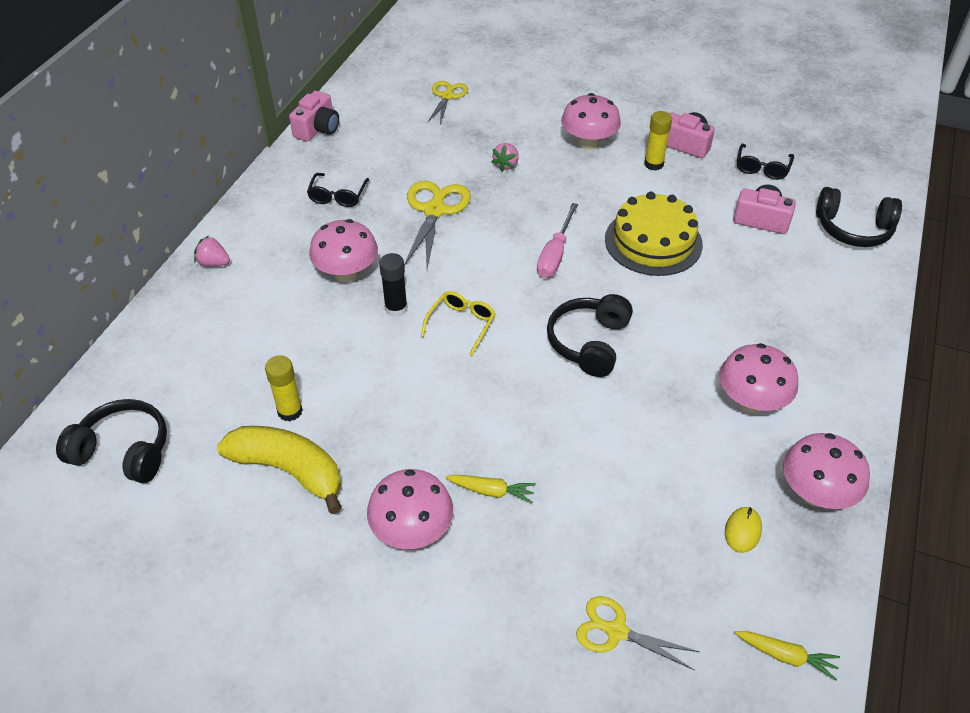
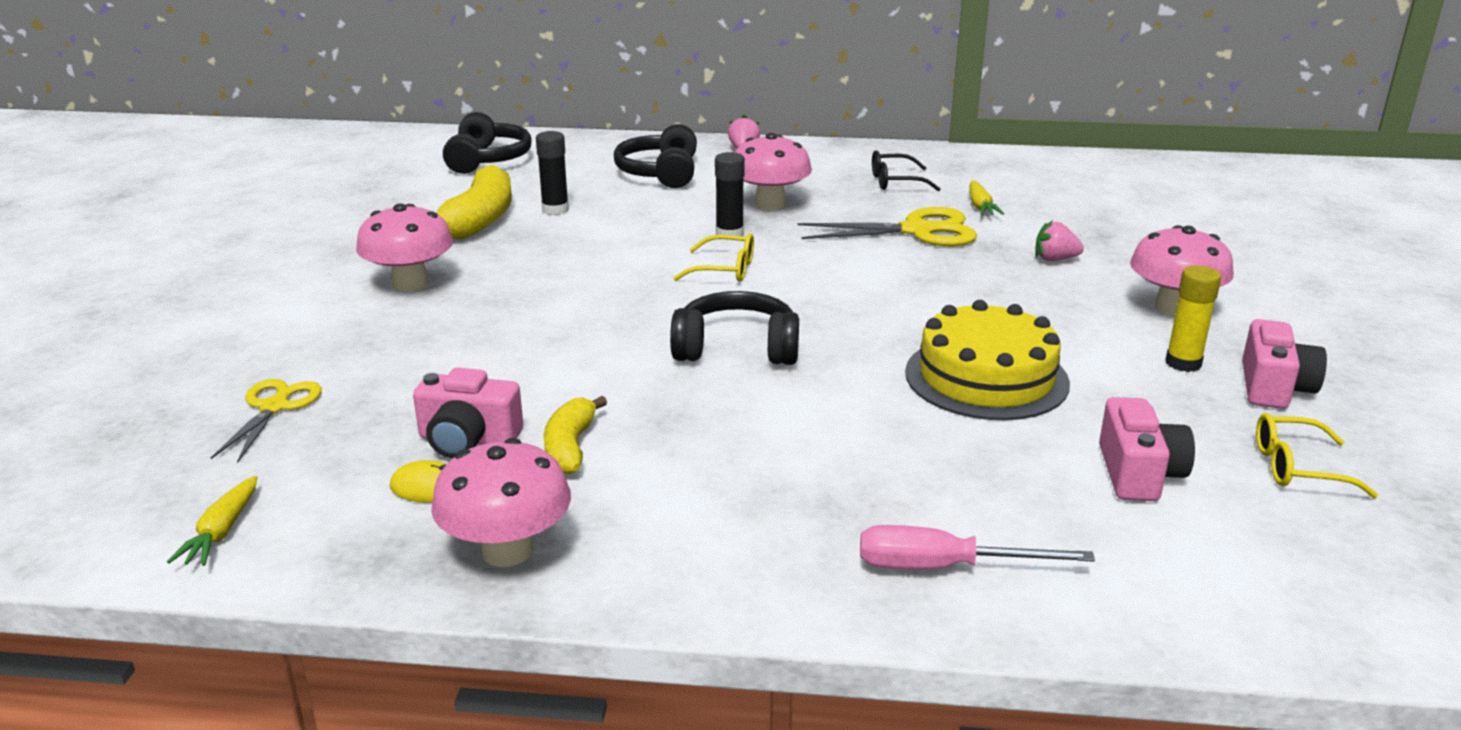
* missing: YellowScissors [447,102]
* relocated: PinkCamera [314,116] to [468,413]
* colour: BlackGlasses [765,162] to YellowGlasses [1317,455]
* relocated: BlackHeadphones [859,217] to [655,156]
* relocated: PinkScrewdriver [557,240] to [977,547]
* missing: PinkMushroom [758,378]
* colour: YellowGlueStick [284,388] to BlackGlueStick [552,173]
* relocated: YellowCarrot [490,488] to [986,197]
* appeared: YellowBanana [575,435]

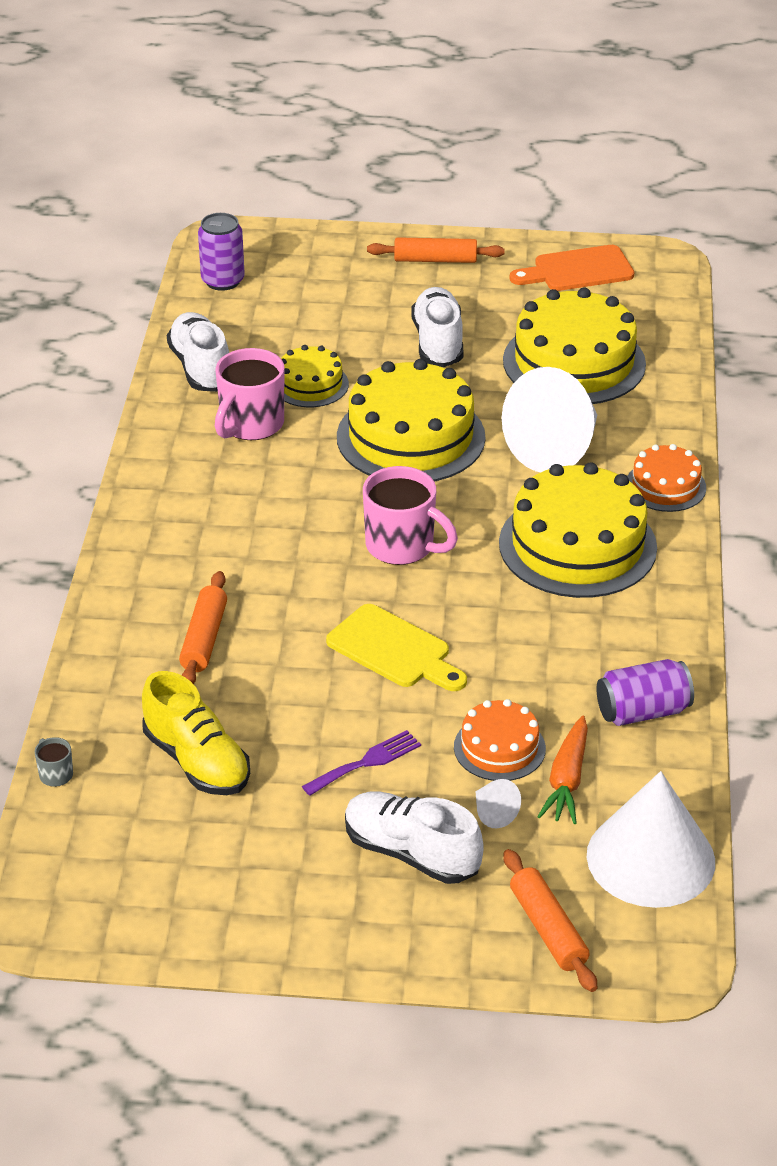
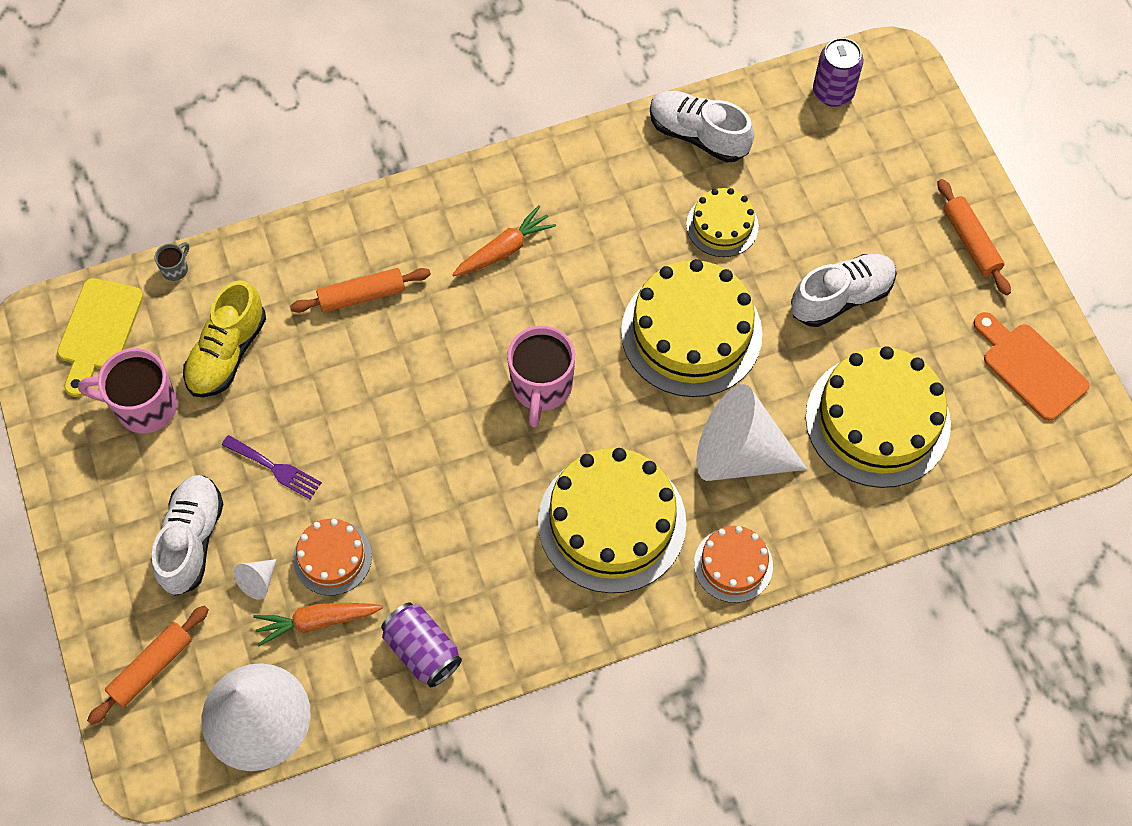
* spun: WhiteShoe [198,352] = [702,126] 105 degrees counterclockwise
* relocated: PinkMug [249,394] to [128,390]
* relocated: YellowCuttingBoard [396,647] to [100,337]
* appeared: OrangeCarrot [504,240]

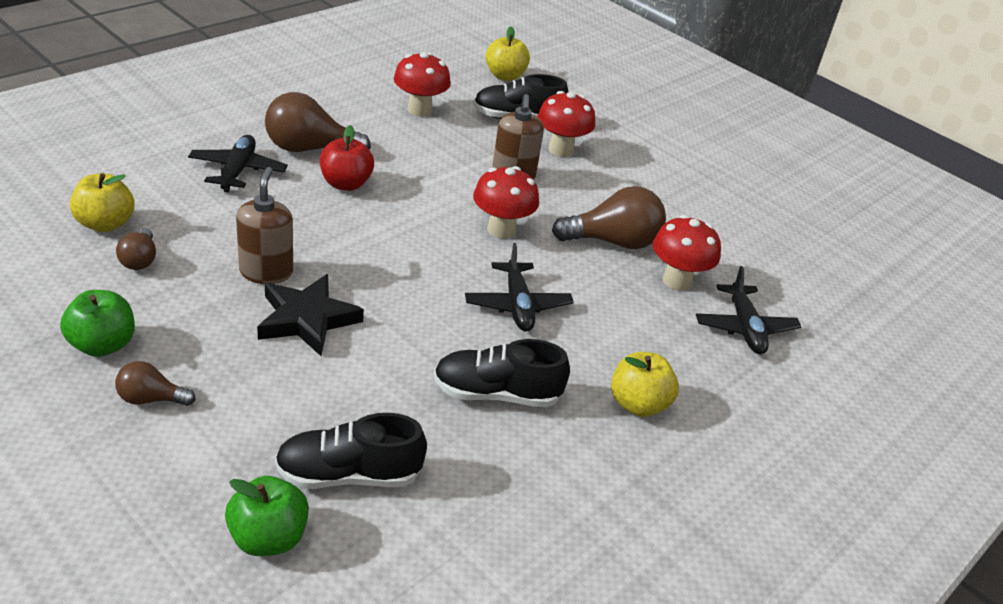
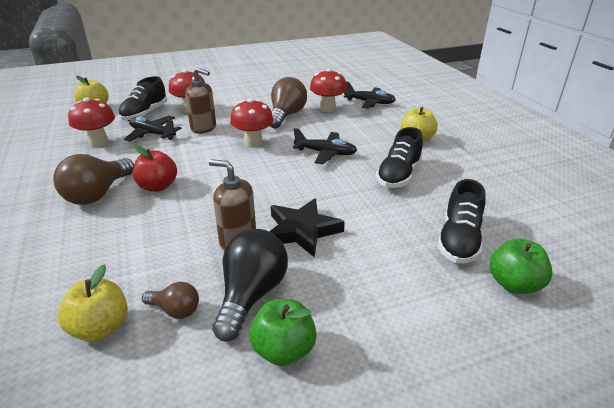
* relocated: BlackPlane [238,163] to [153,129]
* missing: BrownLightBulb [155,383]
* appeared: BlackLightBulb [250,285]

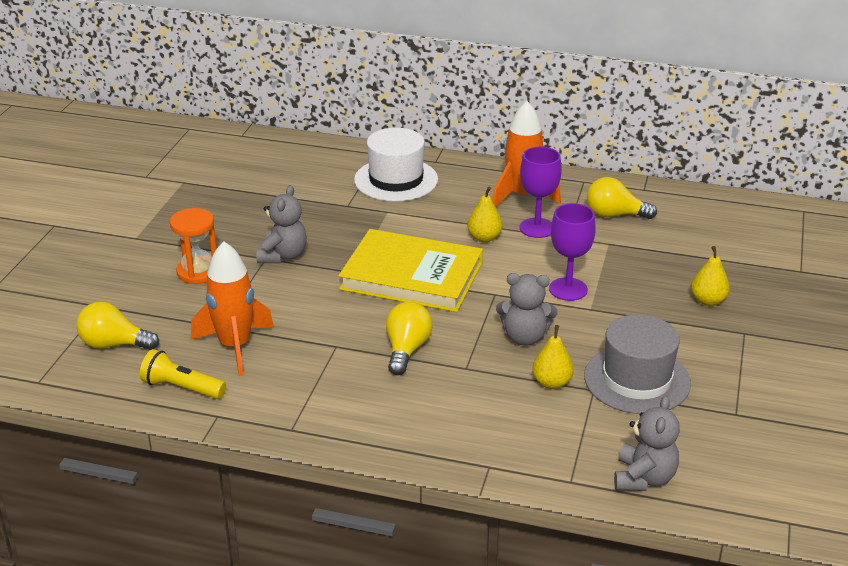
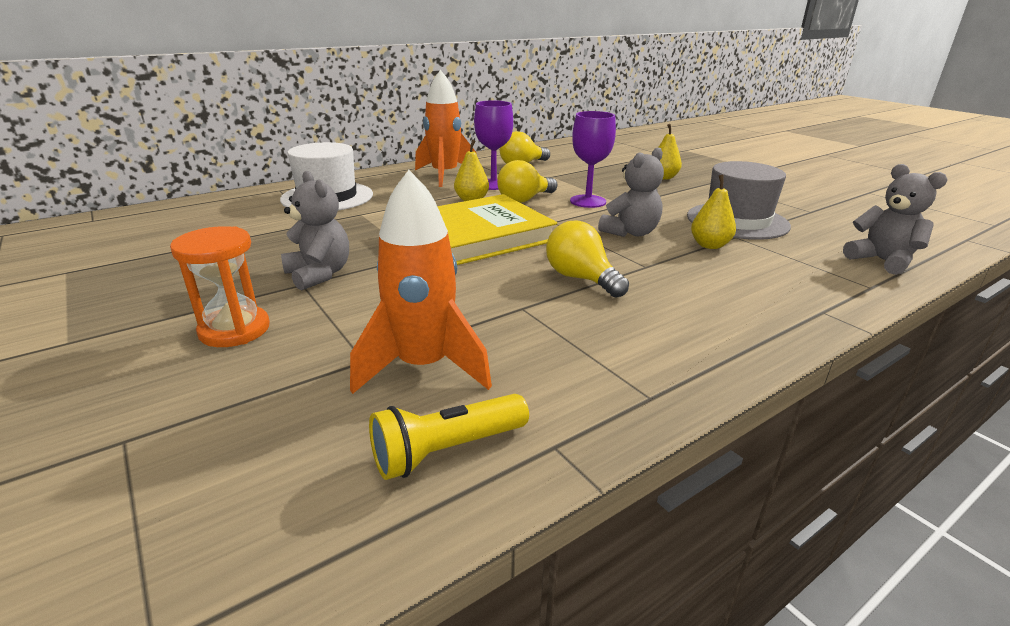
* relocated: YellowLightBulb [117,326] to [527,181]

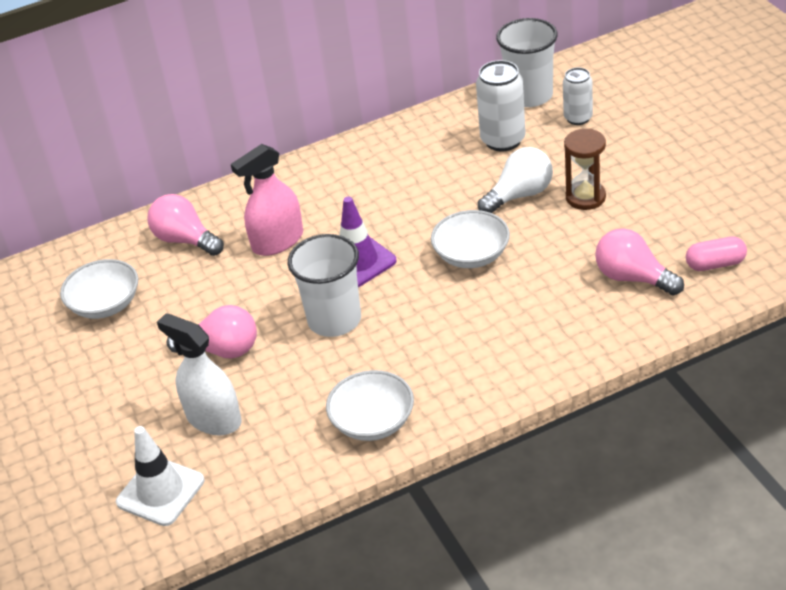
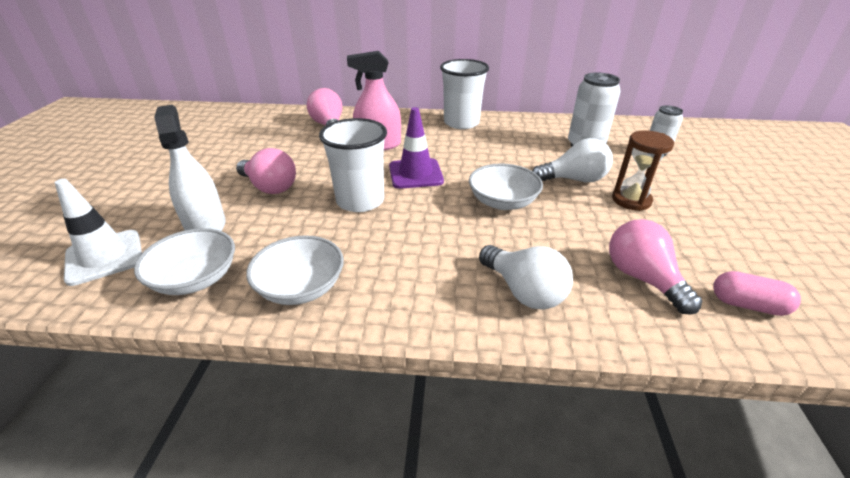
* relocated: WhiteCup [527,62] to [464,94]
* relocated: WhiteBowl [99,289] to [184,261]
* appeared: WhiteLightBulb [526,277]

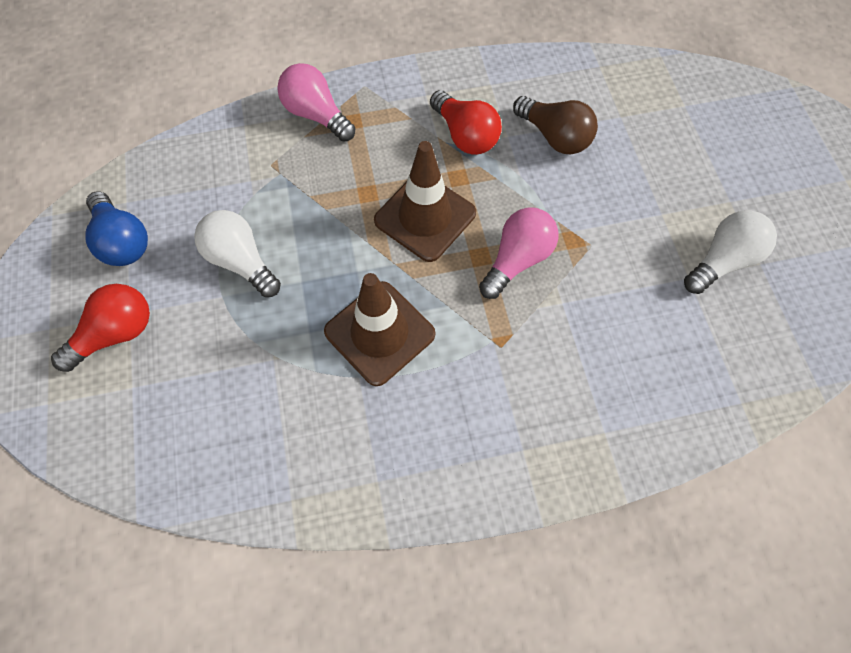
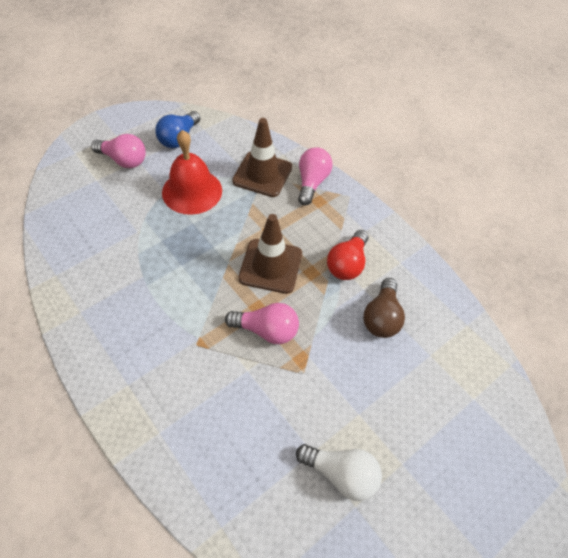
* exchanged: WhiteLightBulb [237,253] to RedBell [192,172]
* relocated: BrownTrafficCone [380,329] to [262,157]
* colour: RedLightBulb [100,328] to PinkLightBulb [118,151]

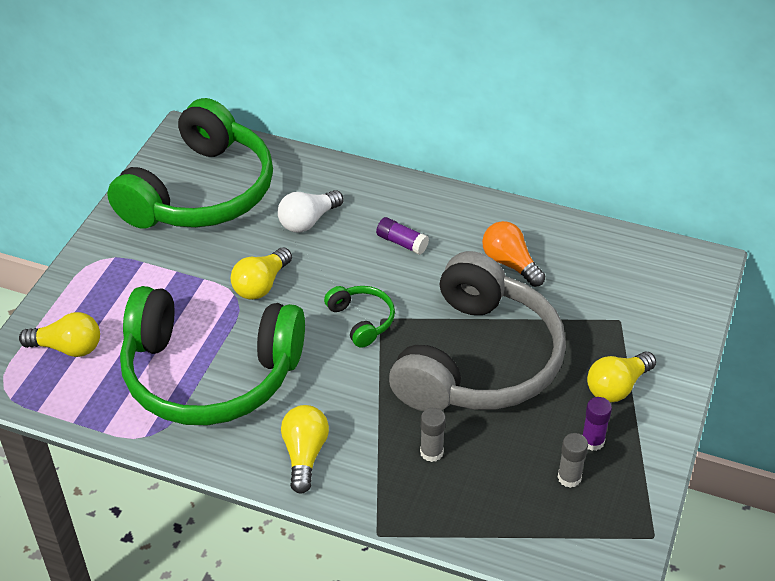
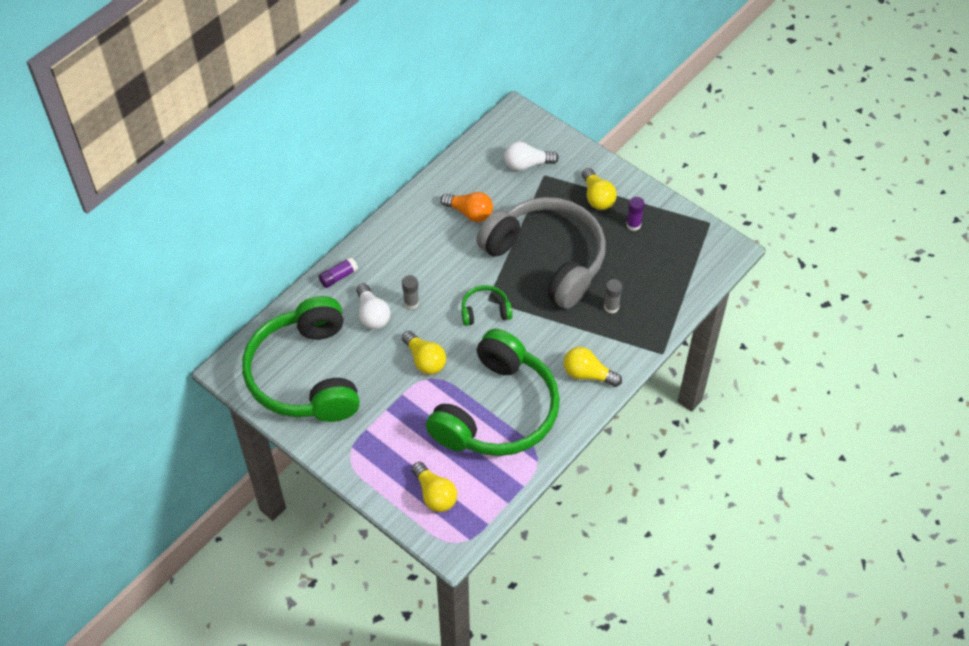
* spun: GreenHeadphones [190,163] = [301,359] 150 degrees counterclockwise
* relocated: PurpleGlueStick [402,236] to [338,272]
* spun: OrangeLightBulb [513,254] = [466,207] 135 degrees counterclockwise
* spun: YellowLightBulb [59,334] = [434,487] 120 degrees clockwise
* relocated: GreyGlueStick [572,460] to [410,292]
* appeared: WhiteLightBulb [531,156]

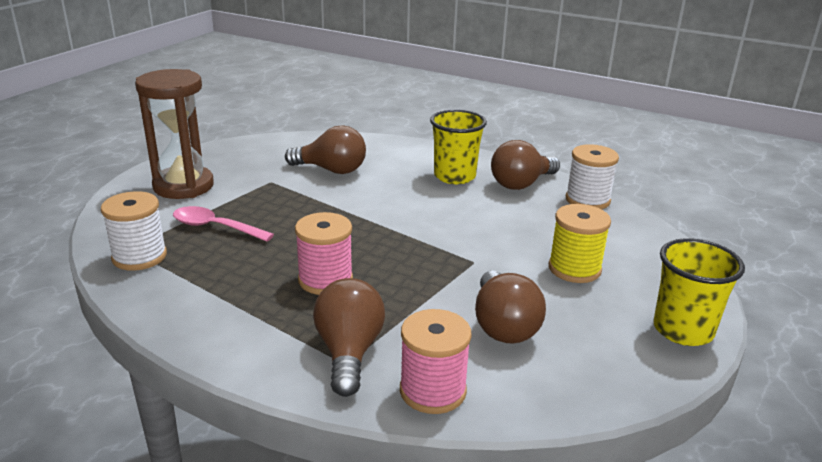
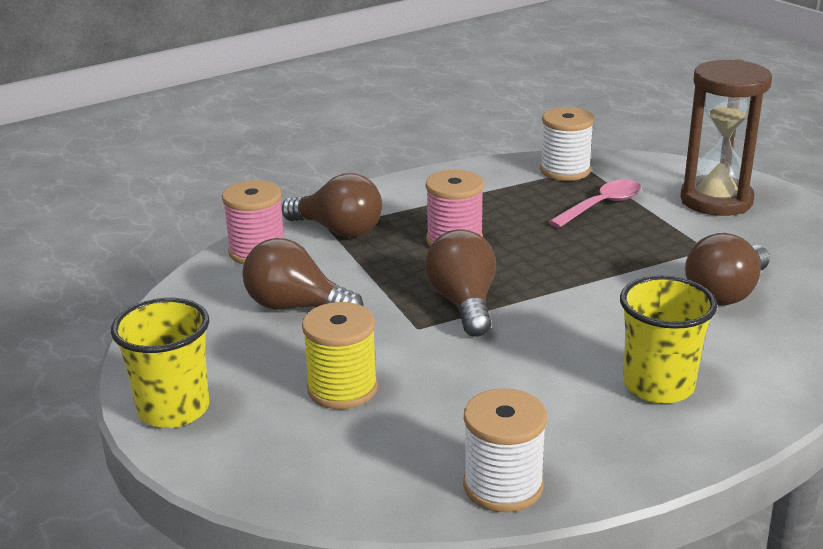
* relocated: BrownLightBulb [525,165] to [460,283]

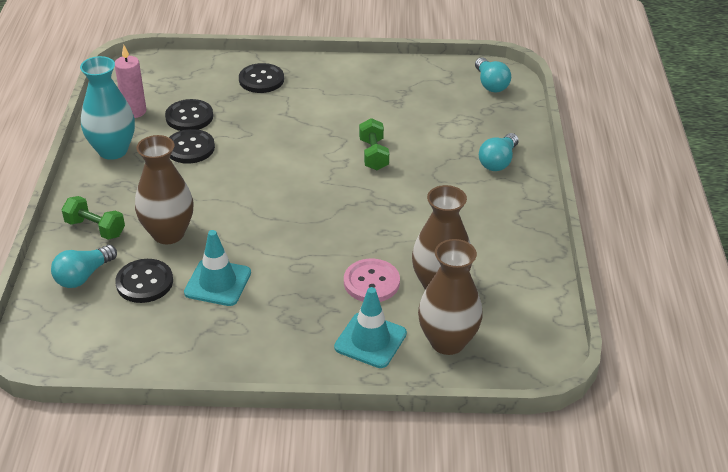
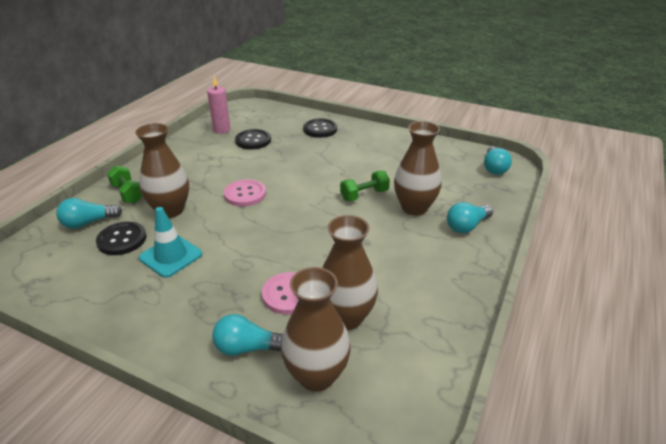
* missing: TurquoiseVase [107,108]
* spun: GreenDumbbell [374,144] = [365,186] 45 degrees clockwise
* missing: BlackButton [192,146]
* exchanged: TurquoiseTrafficCone [370,327] to TurquoiseLightBulb [247,335]
* appeared: BrownVase [418,168]
* appeared: PinkButton [245,193]

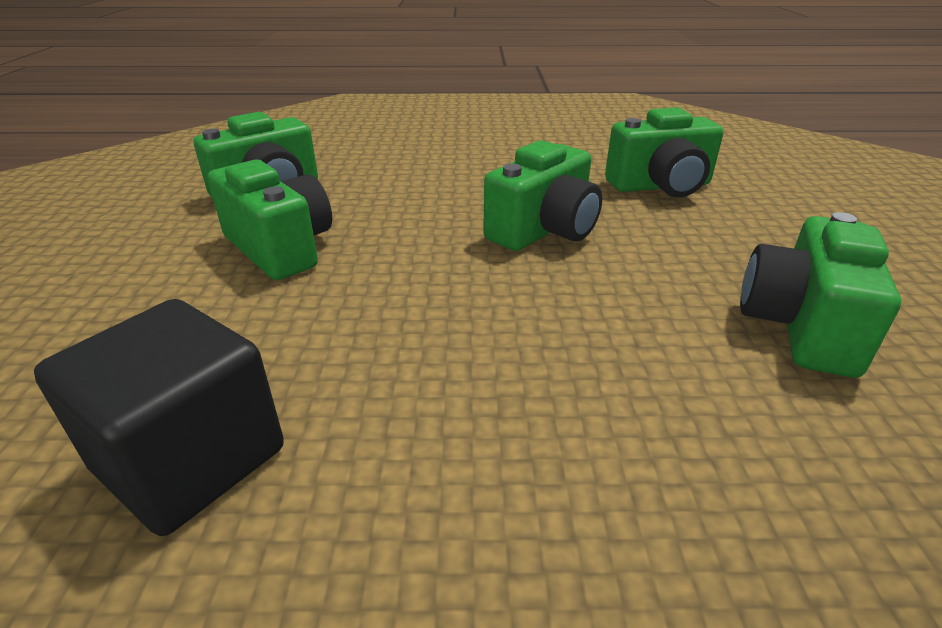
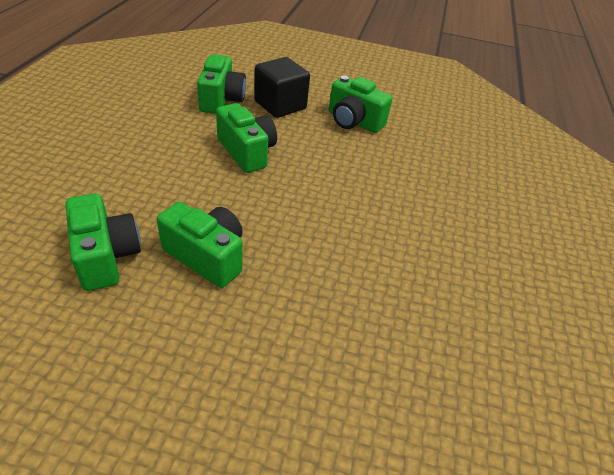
* spun: GreenCamera [270,220] = [200,245] 60 degrees clockwise
* relocated: BlackCube [159,417] to [282,87]

